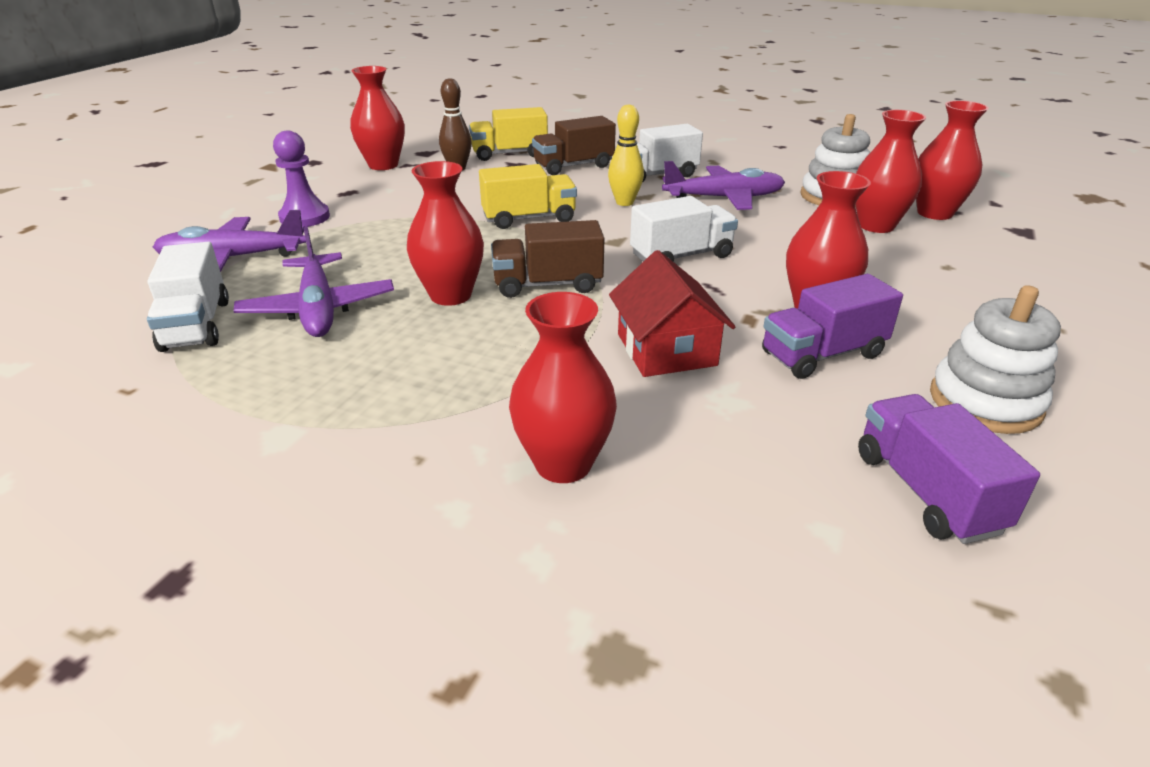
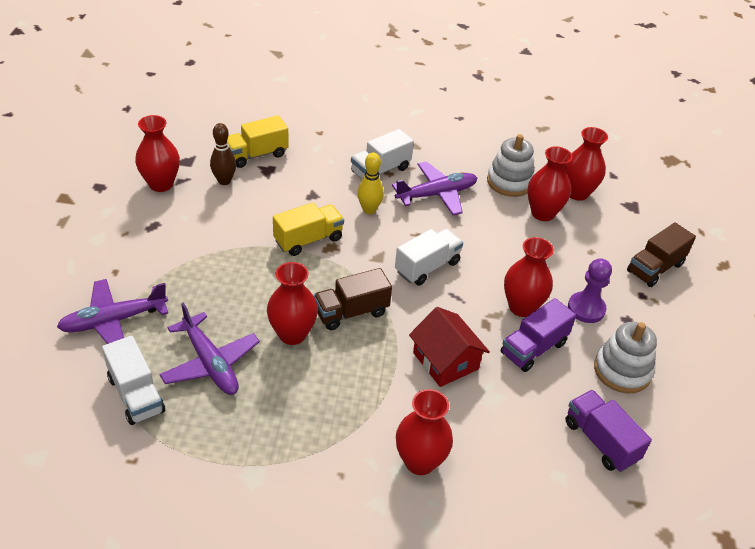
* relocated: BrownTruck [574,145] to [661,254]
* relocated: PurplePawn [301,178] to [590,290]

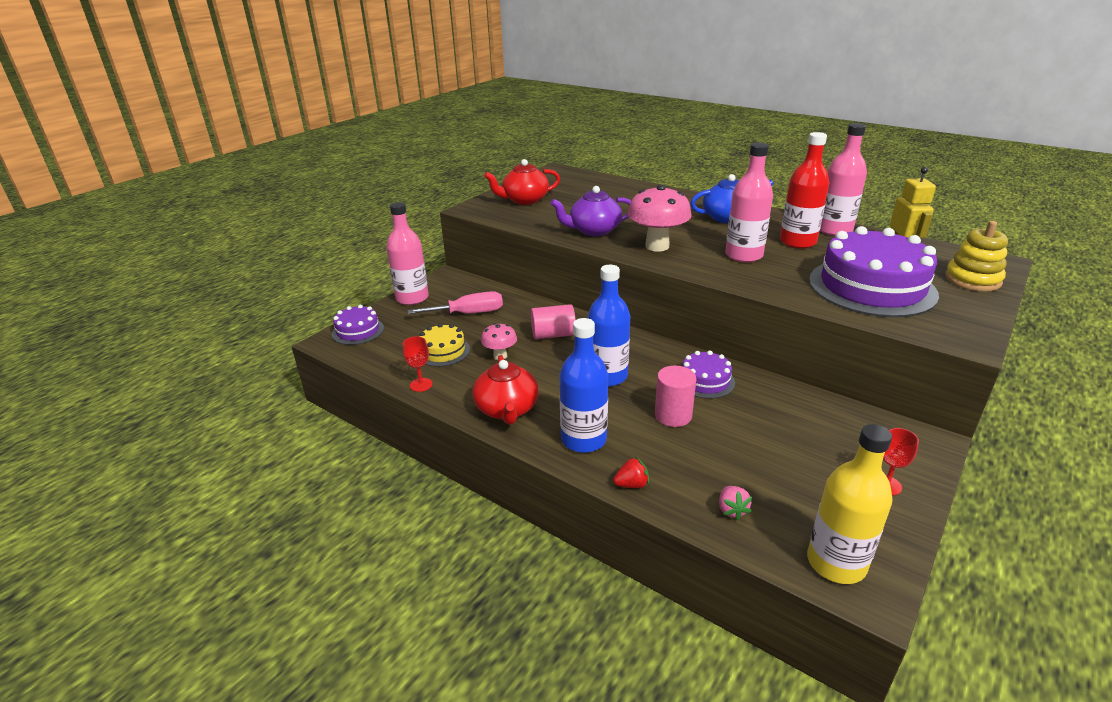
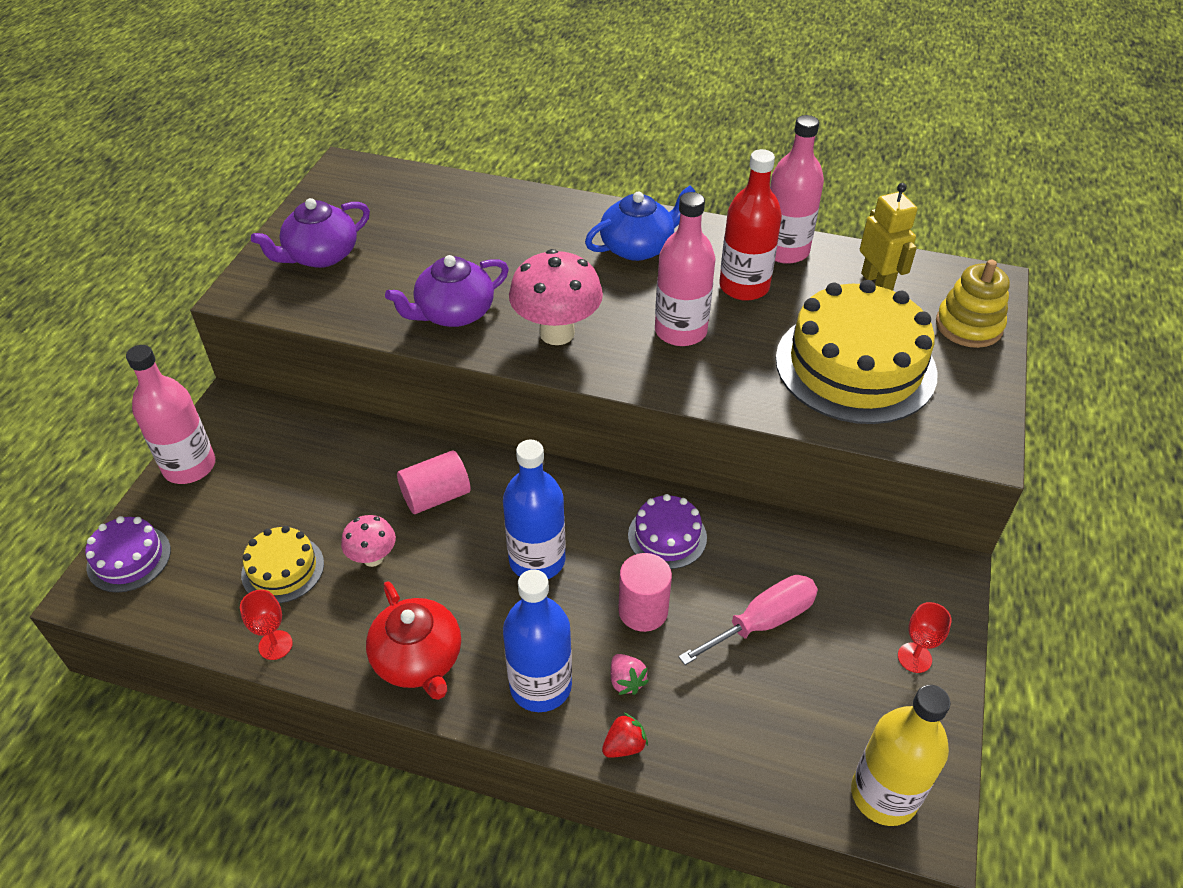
* colour: RedTeapot [522,182] to PurpleTeapot [310,233]
* colour: PurpleCake [874,271] to YellowCake [857,352]
* relocated: PinkScrewdriver [455,302] to [748,620]
* relocated: PinkStrawberry [735,503] to [630,674]

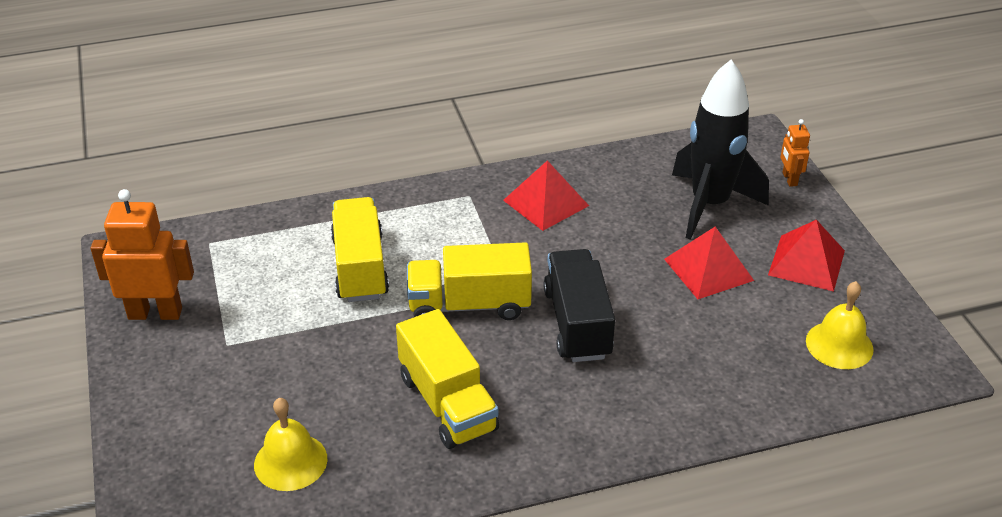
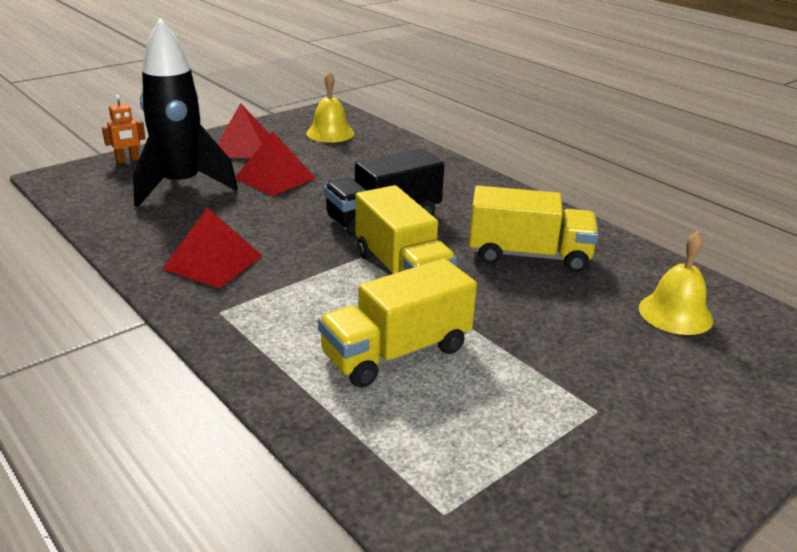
* missing: OrangeRobot [142,254]
* spun: YellowTruck [447,379] = [534,229] 60 degrees clockwise

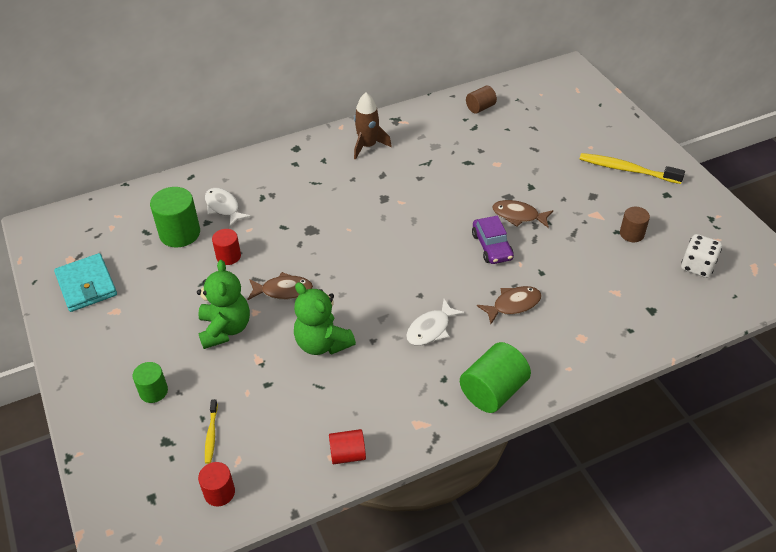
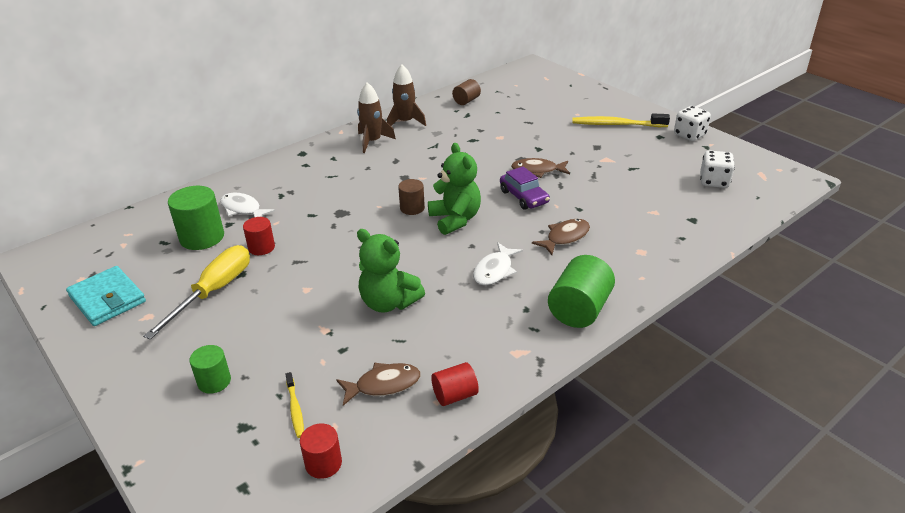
* relocated: BrownCylinder [635,224] to [411,197]
* relocated: GreenTeddyBear [223,304] to [454,189]
* relocated: BrownFish [280,286] to [378,384]
* appeared: BrownRocket [406,95]
* appeared: WhiteDice [692,123]
* appeared: YellowScrewdriver [196,292]

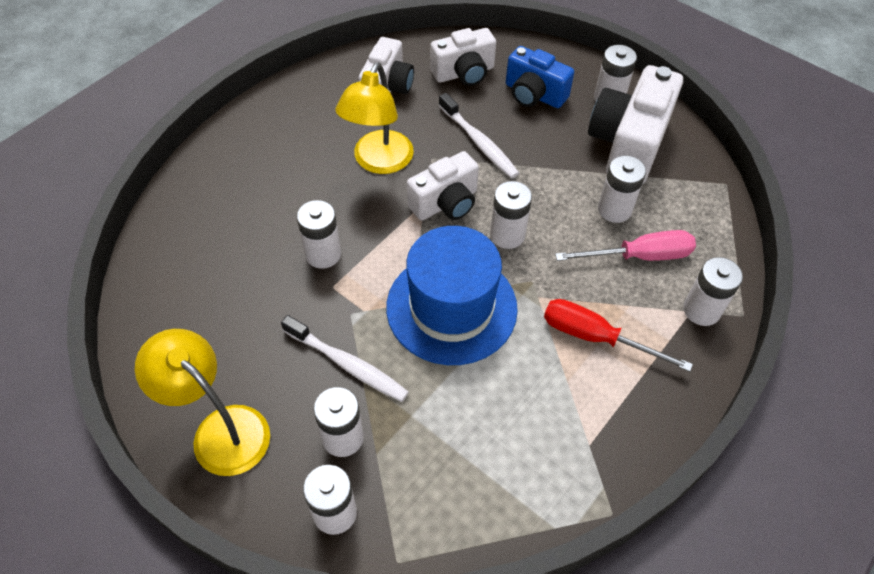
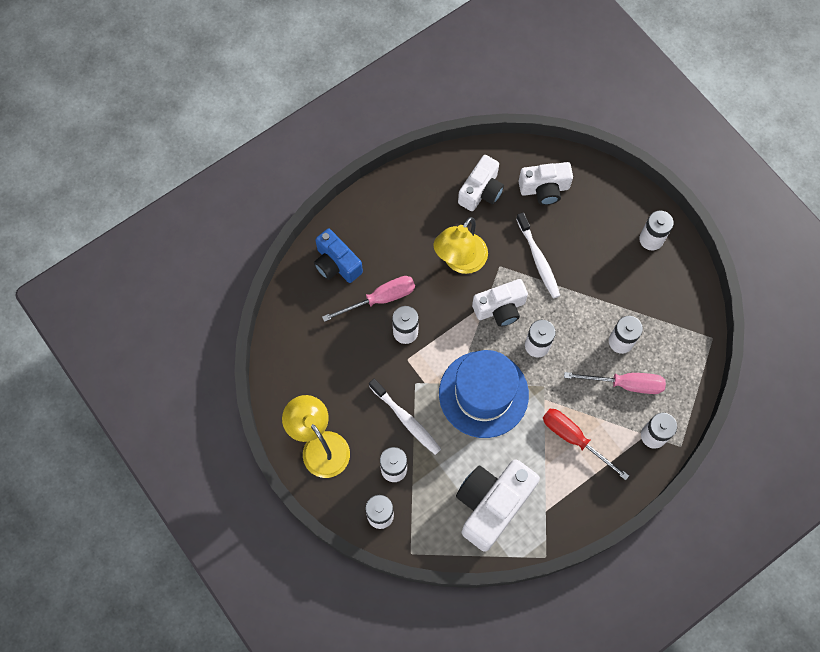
* relocated: BlueCamera [540,77] to [338,255]
* relocated: WhiteCamera [635,125] to [498,505]
* appeared: PinkScrewdriver [368,299]

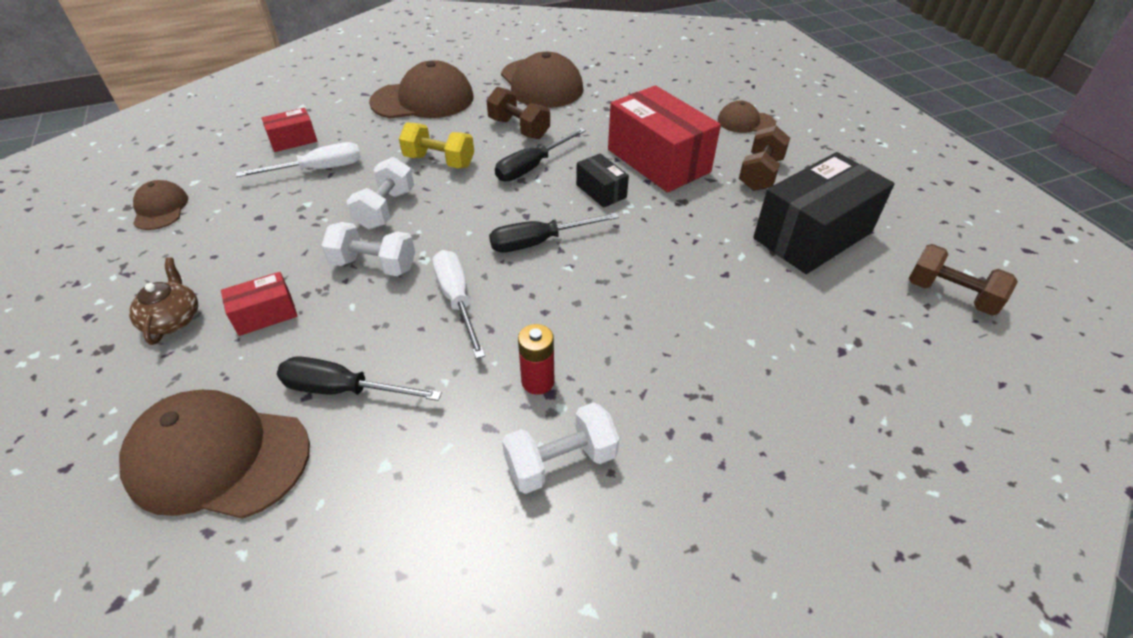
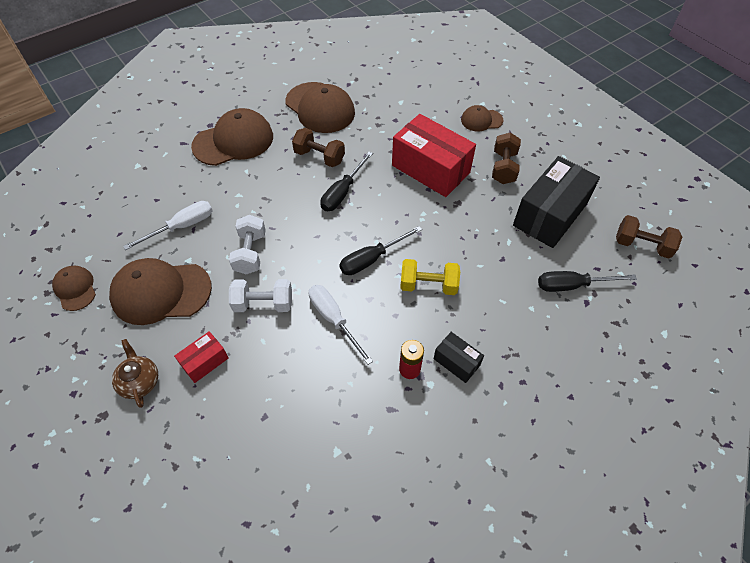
* missing: RedBox [289,130]
* relocated: YellowDumbbell [436,145] to [430,277]
* relocated: BlackBox [602,180] to [459,357]
* relocated: BlackScrewdriver [359,378] to [587,281]
* relocated: BrownCap [214,454] to [160,291]
* missing: WhiteDumbbell [560,448]

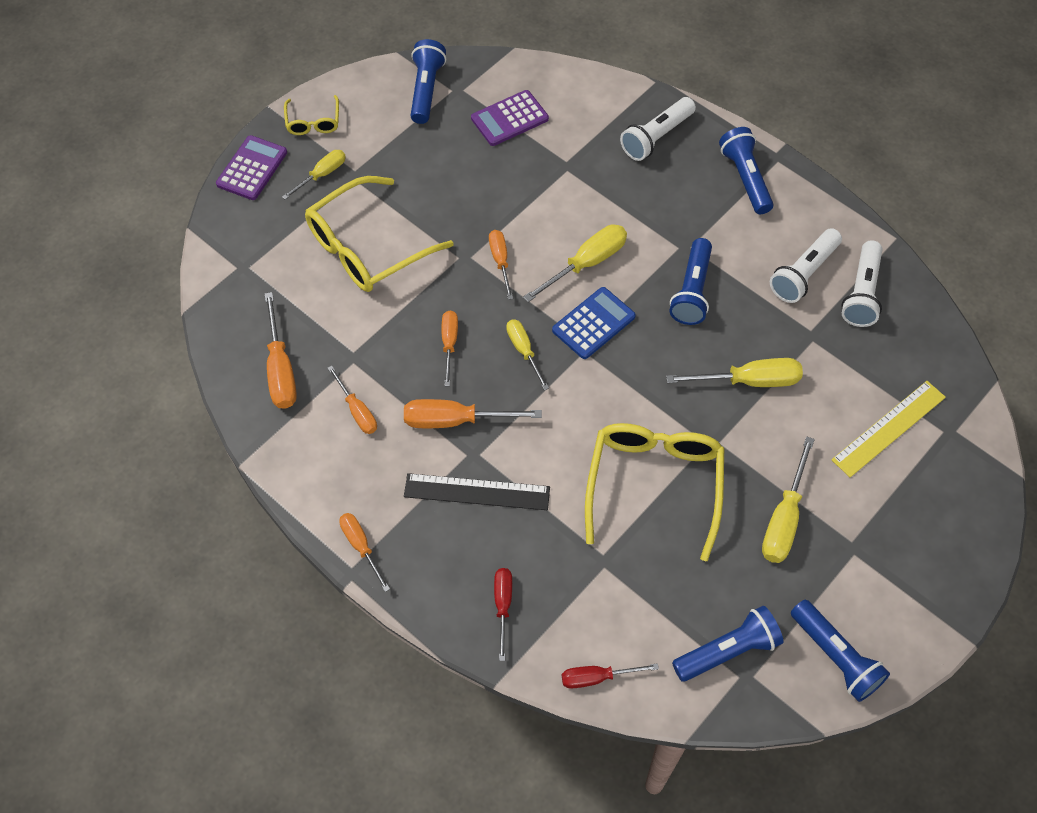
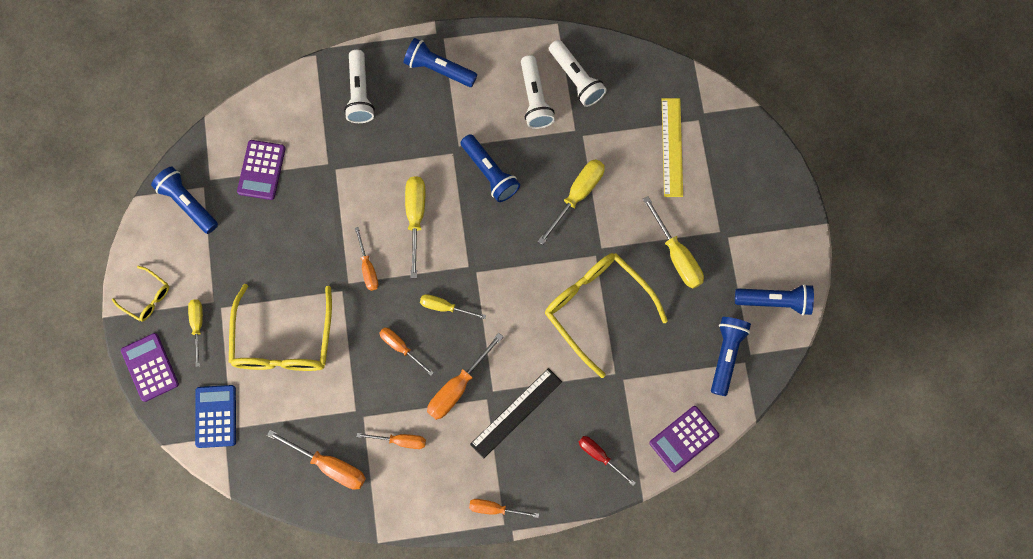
* spun: OrangeScrewdriver [501,265] = [366,259] 135 degrees counterclockwise
* relocated: BlueCalculator [594,323] to [215,416]
* exchanged: RedScrewdriver [610,676] to PurpleCalculator [684,439]

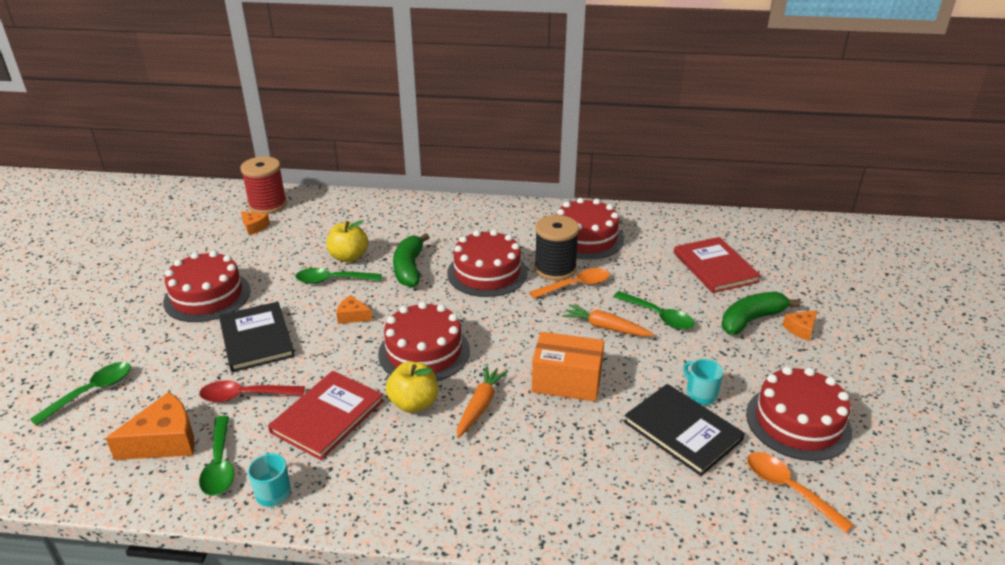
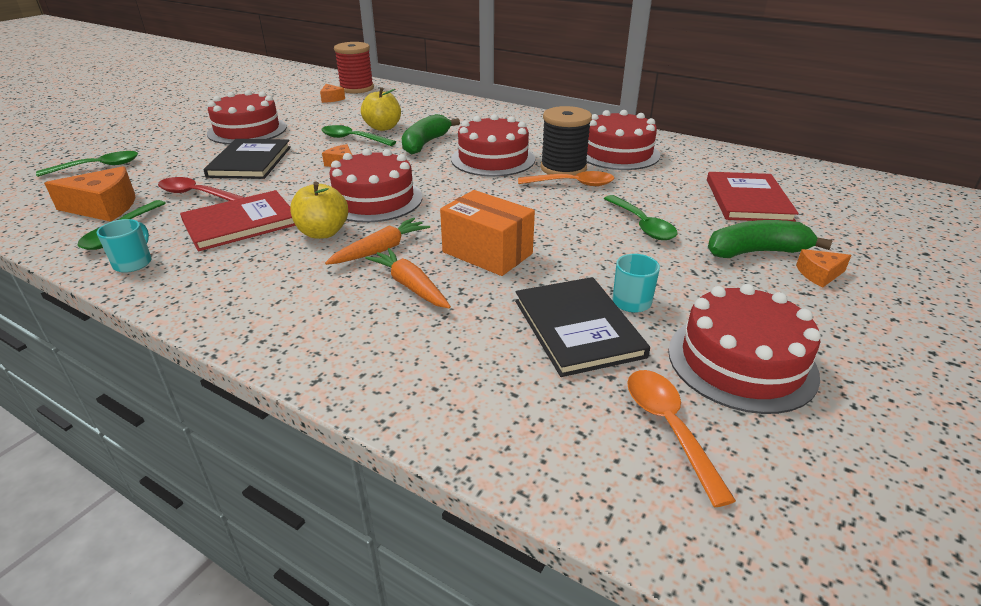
* relocated: OrangeCarrot [608,320] to [408,278]

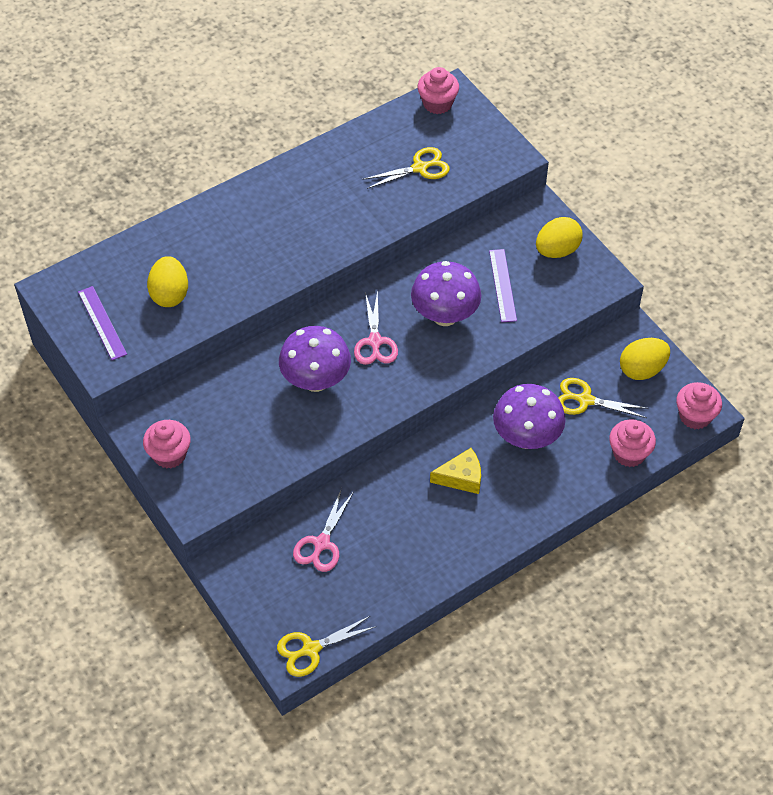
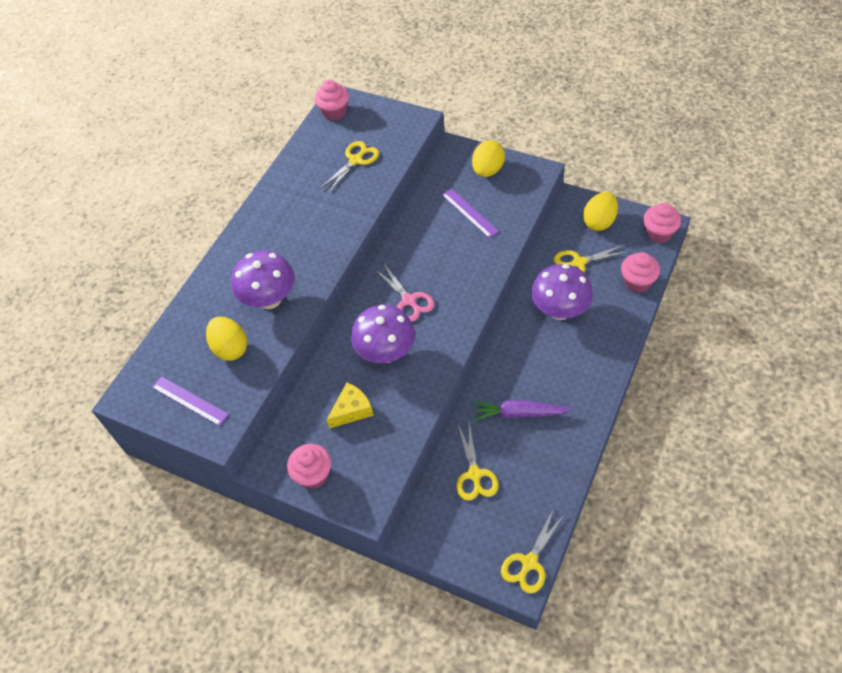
* relocated: PurpleMushroom [446,293] to [263,280]
* relocated: YellowCheese [455,471] to [350,405]
* colour: PinkScissors [323,530] to YellowScissors [477,462]
* appeared: PurpleCarrot [522,410]

